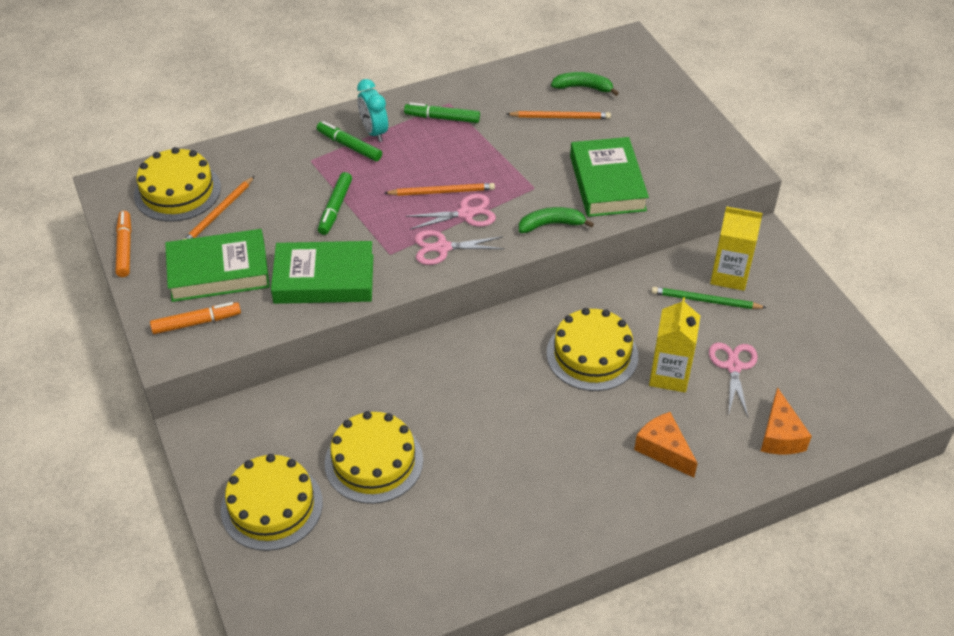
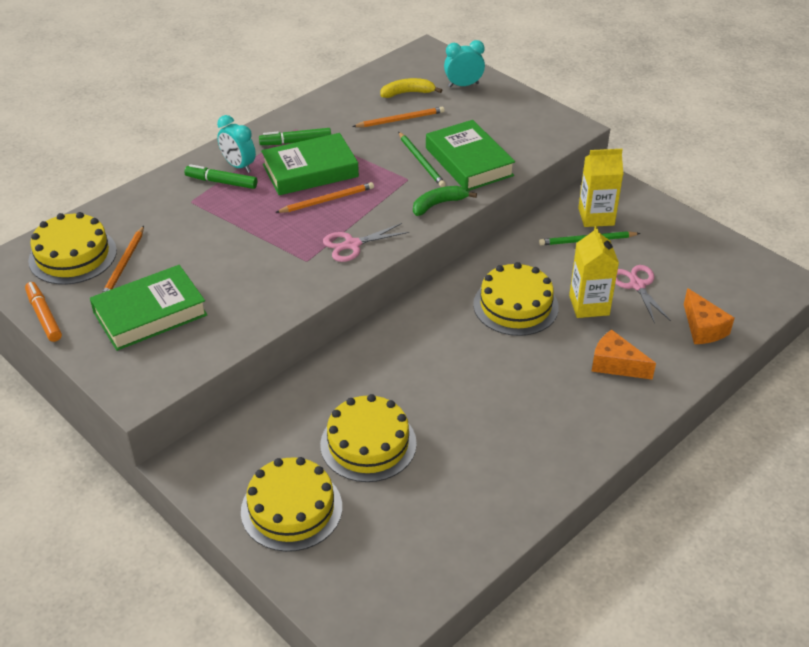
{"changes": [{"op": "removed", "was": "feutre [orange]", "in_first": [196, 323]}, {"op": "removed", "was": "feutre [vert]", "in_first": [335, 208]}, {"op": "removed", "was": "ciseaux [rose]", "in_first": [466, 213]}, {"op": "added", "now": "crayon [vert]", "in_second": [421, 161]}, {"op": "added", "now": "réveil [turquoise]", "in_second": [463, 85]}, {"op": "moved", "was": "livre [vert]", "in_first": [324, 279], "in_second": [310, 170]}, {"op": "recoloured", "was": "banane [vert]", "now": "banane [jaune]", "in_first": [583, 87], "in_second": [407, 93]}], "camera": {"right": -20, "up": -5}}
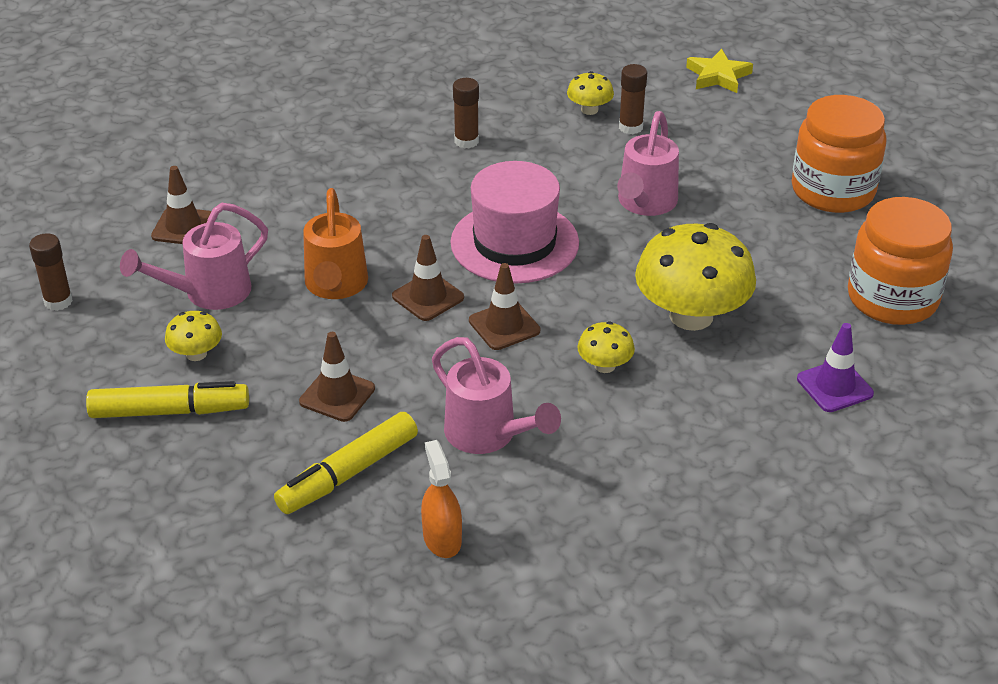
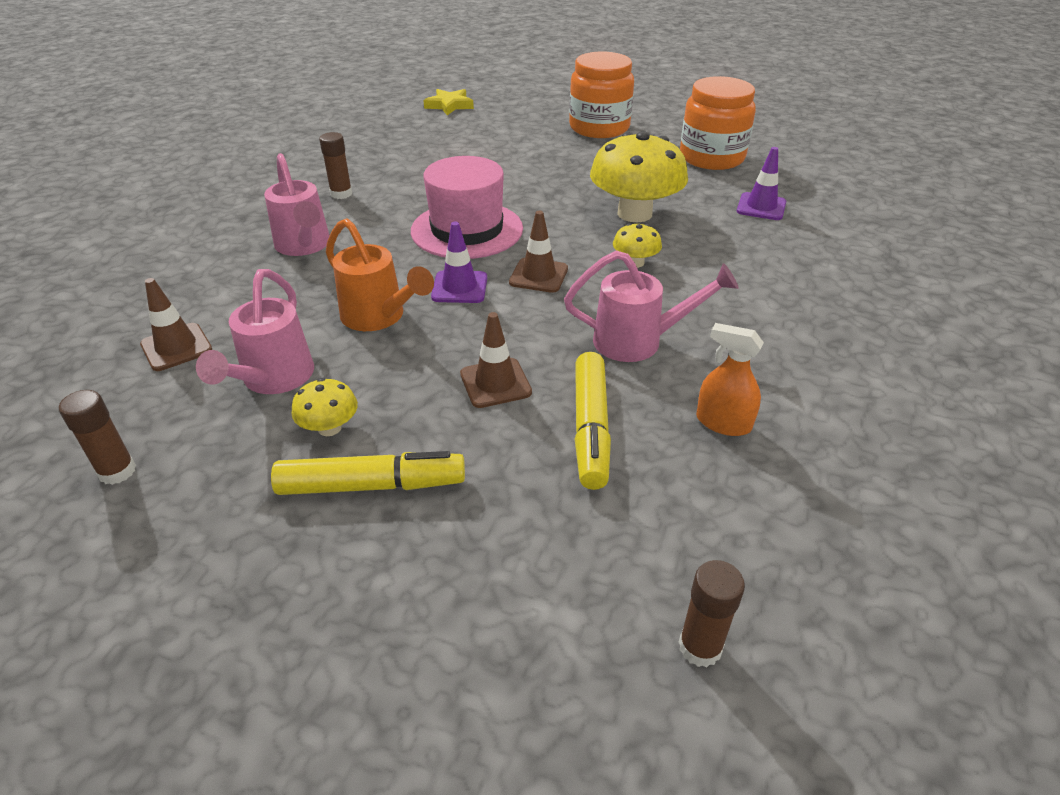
{"changes": [{"op": "removed", "was": "champignon [jaune]", "in_first": [589, 110]}, {"op": "moved", "was": "arrosoir [rose]", "in_first": [645, 204], "in_second": [304, 246]}, {"op": "moved", "was": "bâton de colle [marron]", "in_first": [630, 127], "in_second": [700, 647]}, {"op": "recoloured", "was": "cône de chantier [marron]", "now": "cône de chantier [violet]", "in_first": [428, 297], "in_second": [459, 287]}, {"op": "turned", "was": "feutre [jaune]", "in_first": [170, 411], "in_second": [372, 485], "clockwise": 45}], "camera": {"right": -45, "up": 0}}
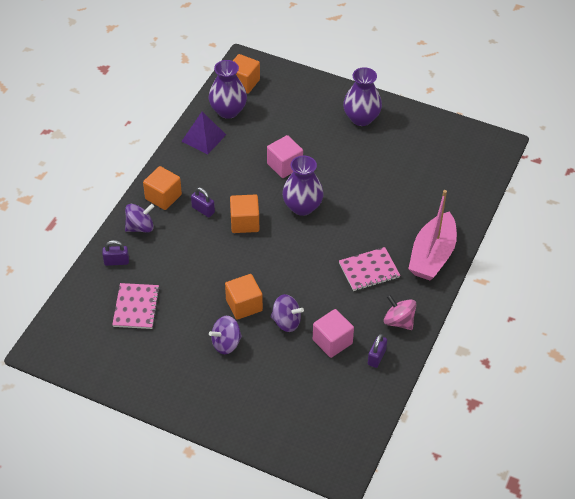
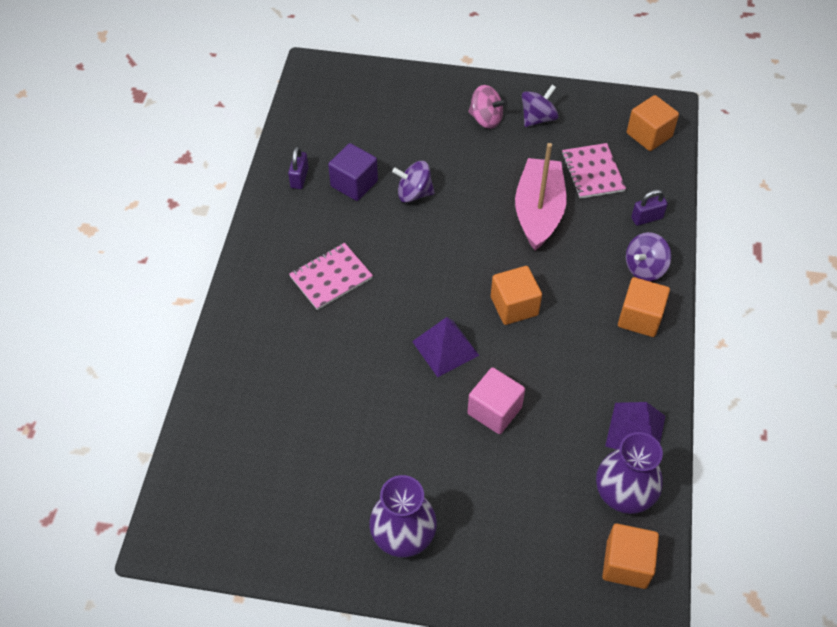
{"changes": [{"op": "removed", "was": "cadenas [violet]", "in_first": [203, 210]}, {"op": "moved", "was": "toupie [violet]", "in_first": [226, 343], "in_second": [538, 118]}, {"op": "moved", "was": "cube [orange]", "in_first": [244, 305], "in_second": [649, 135]}, {"op": "moved", "was": "toupie [rose]", "in_first": [399, 321], "in_second": [486, 119]}, {"op": "moved", "was": "bateau [rose]", "in_first": [432, 255], "in_second": [538, 212]}, {"op": "replaced", "was": "vase [violet]", "now": "pyramide [violet]", "in_first": [302, 207], "in_second": [445, 348]}, {"op": "recoloured", "was": "cube [rose]", "now": "cube [violet]", "in_first": [332, 341], "in_second": [354, 184]}], "camera": {"right": 165, "up": 5}}
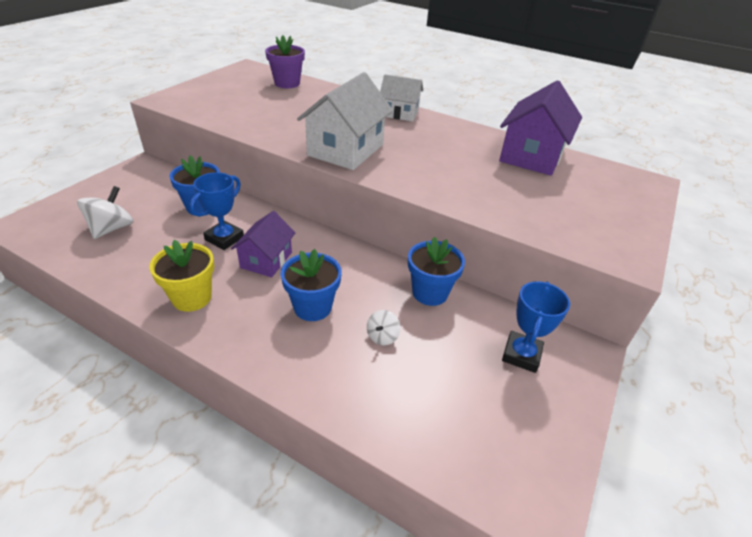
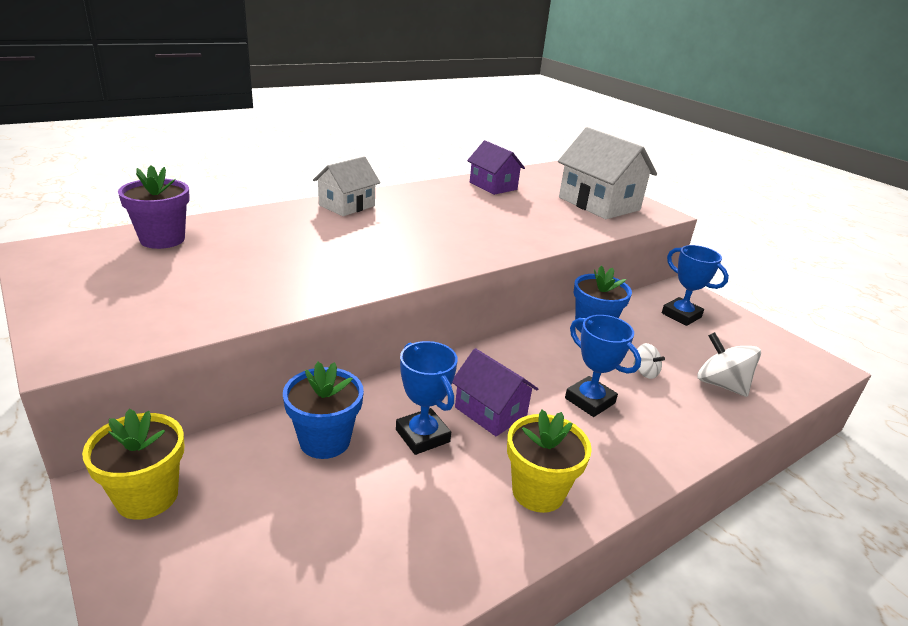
{"changes": [{"op": "added", "now": "pot de fleurs [jaune]", "in_second": [147, 496]}, {"op": "moved", "was": "toupie [blanc]", "in_first": [112, 228], "in_second": [720, 384]}, {"op": "moved", "was": "maison [blanc]", "in_first": [345, 150], "in_second": [599, 204]}, {"op": "replaced", "was": "pot de fleurs [bleu]", "now": "trophée [bleu]", "in_first": [312, 307], "in_second": [590, 401]}, {"op": "resized", "was": "maison [violet]", "in_first": [532, 156], "in_second": [493, 186], "ratio": 0.62}], "camera": {"right": -65, "up": -10}}
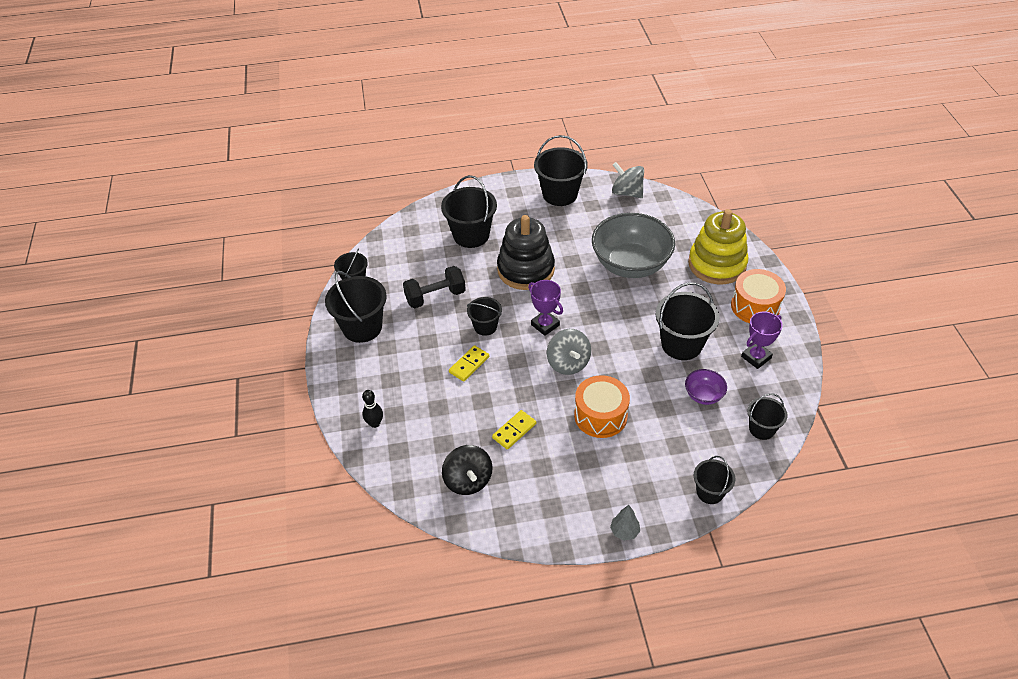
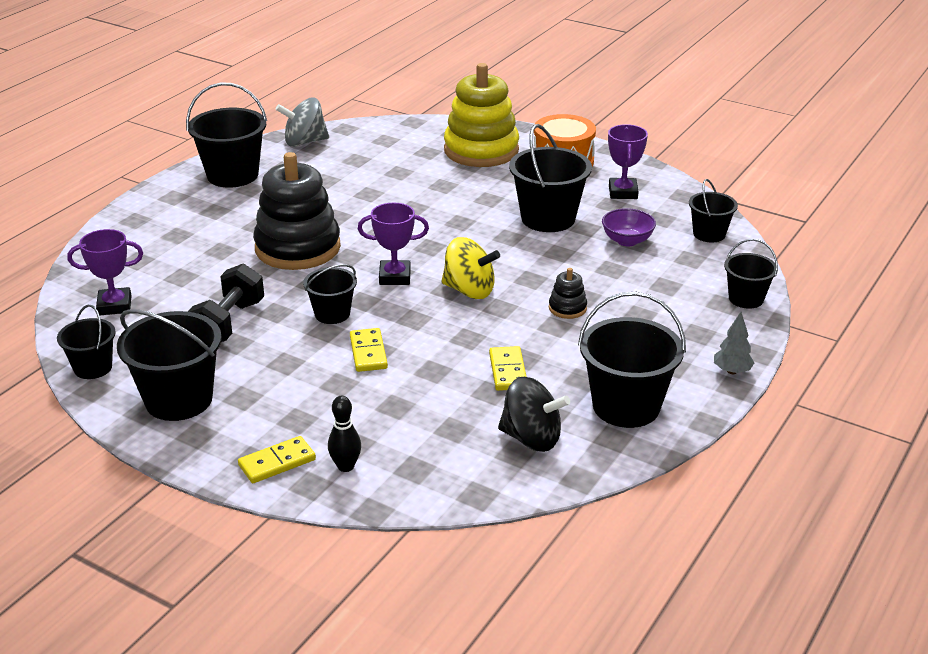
{"changes": [{"op": "removed", "was": "bol [gris]", "in_first": [630, 264]}, {"op": "added", "now": "trophée [violet]", "in_second": [114, 305]}, {"op": "added", "now": "domino [jaune]", "in_second": [277, 462]}, {"op": "moved", "was": "seau [noir]", "in_first": [471, 235], "in_second": [626, 406]}, {"op": "replaced", "was": "tambour [orange]", "now": "jouet à empiler [noir]", "in_first": [600, 416], "in_second": [567, 308]}, {"op": "recoloured", "was": "toupie [gris]", "now": "toupie [jaune]", "in_first": [568, 363], "in_second": [469, 290]}], "camera": {"right": -50, "up": -15}}
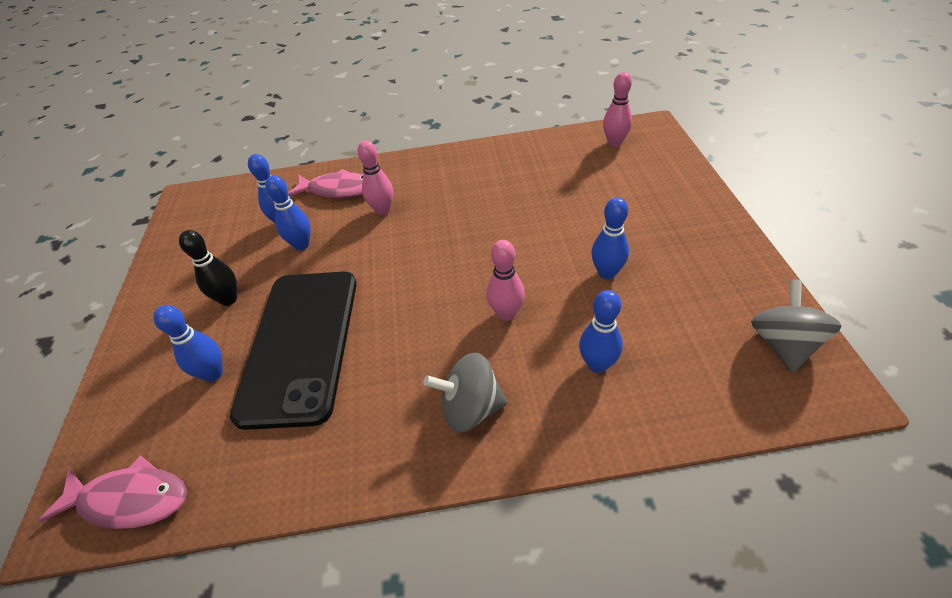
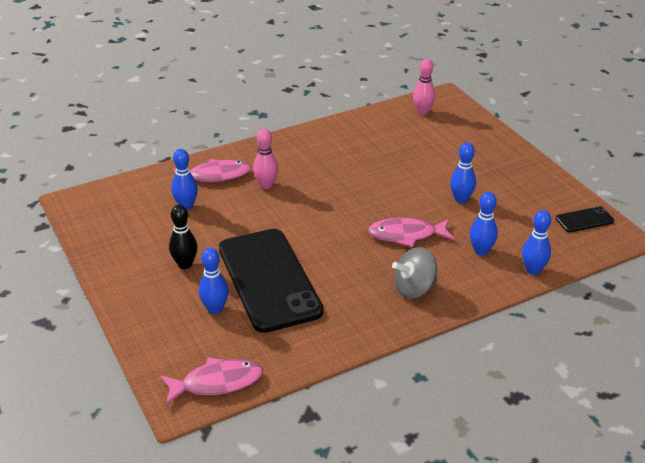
{"changes": [{"op": "moved", "was": "quille [bleu]", "in_first": [301, 245], "in_second": [533, 270]}, {"op": "replaced", "was": "quille [rose]", "now": "poisson [rose]", "in_first": [506, 313], "in_second": [406, 235]}, {"op": "replaced", "was": "toupie [gris]", "now": "téléphone [noir]", "in_first": [783, 344], "in_second": [584, 220]}], "camera": {"right": -25, "up": -10}}
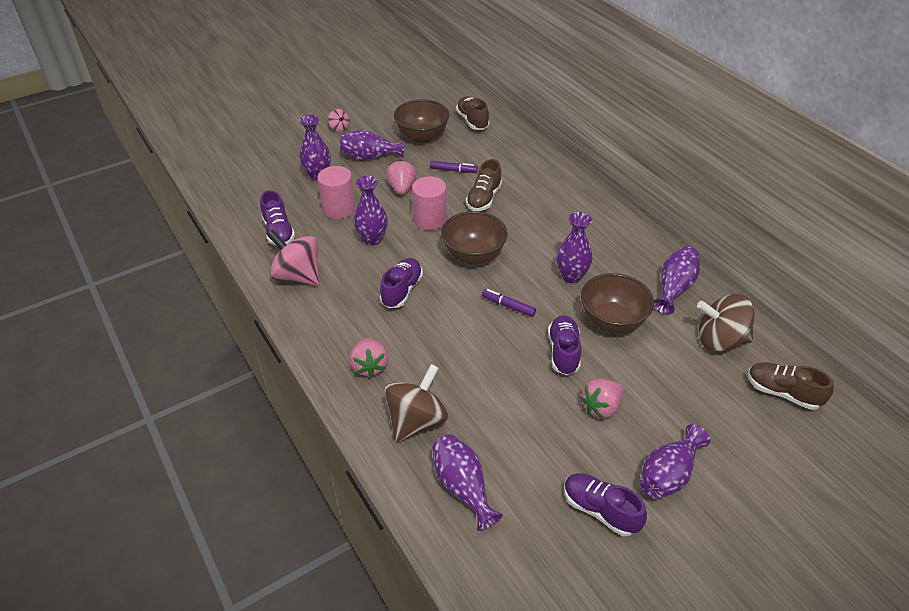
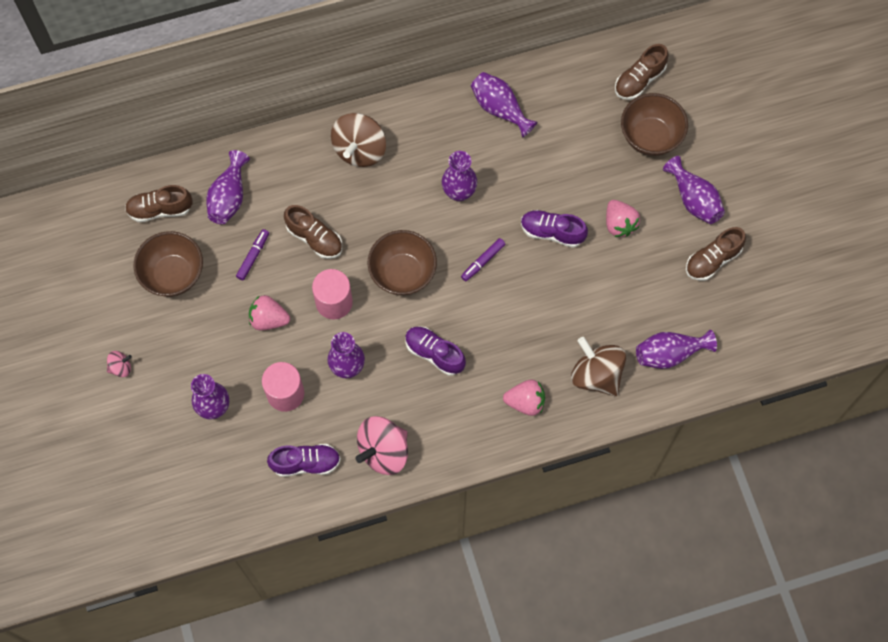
{"changes": [{"op": "moved", "was": "vase [violet]", "in_first": [370, 157], "in_second": [229, 197]}, {"op": "moved", "was": "bol [marron]", "in_first": [612, 321], "in_second": [650, 137]}, {"op": "moved", "was": "toupie [marron]", "in_first": [719, 340], "in_second": [360, 149]}, {"op": "recoloured", "was": "chaussure [violet]", "now": "chaussure [marron]", "in_first": [600, 510], "in_second": [712, 260]}], "camera": {"right": -75, "up": 25}}
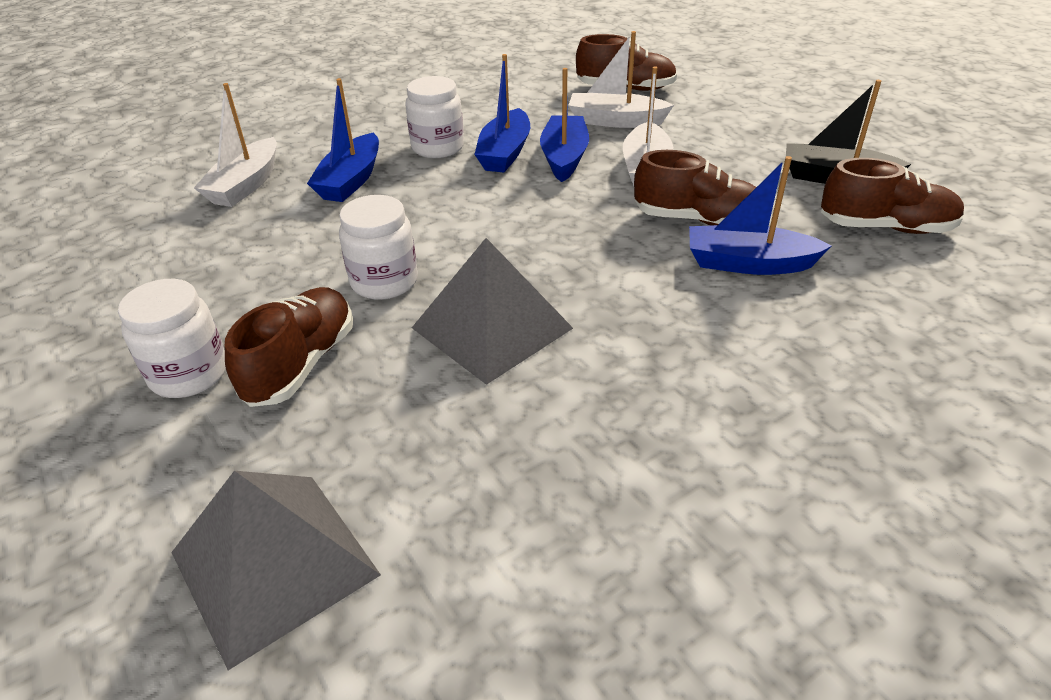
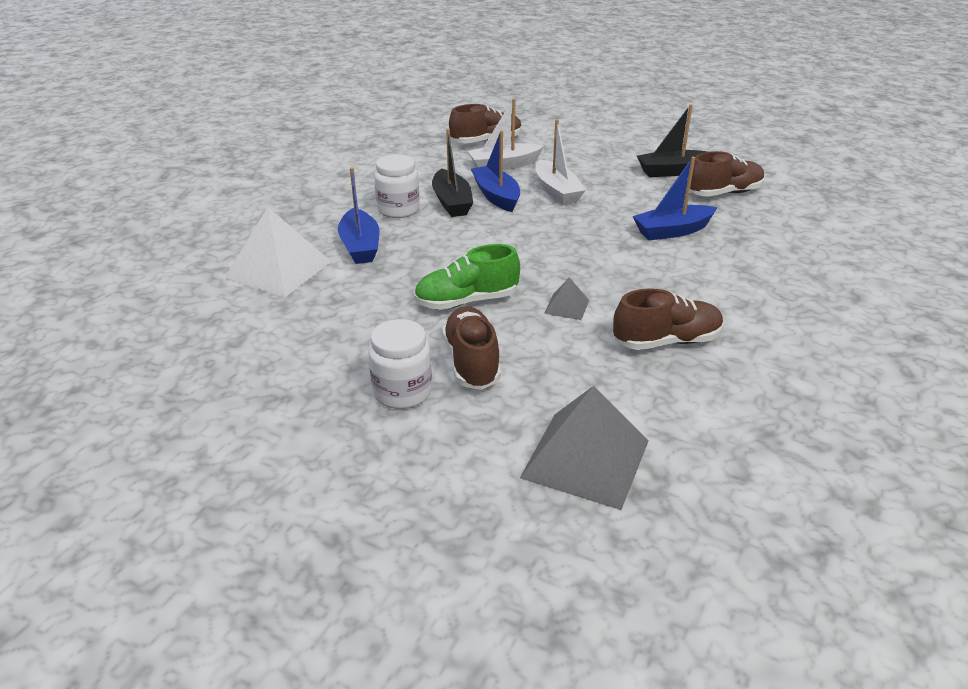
{"changes": [{"op": "moved", "was": "chaussure [marron]", "in_first": [698, 220], "in_second": [666, 341]}, {"op": "replaced", "was": "bateau [blanc]", "now": "pyramide [blanc]", "in_first": [246, 185], "in_second": [279, 269]}, {"op": "replaced", "was": "bocal [blanc]", "now": "chaussure [vert]", "in_first": [384, 281], "in_second": [466, 301]}, {"op": "recoloured", "was": "bateau [bleu]", "now": "bateau [noir]", "in_first": [505, 153], "in_second": [452, 202]}, {"op": "resized", "was": "pyramide [gris]", "in_first": [492, 328], "in_second": [567, 306], "ratio": 0.47}], "camera": {"right": -30, "up": -5}}
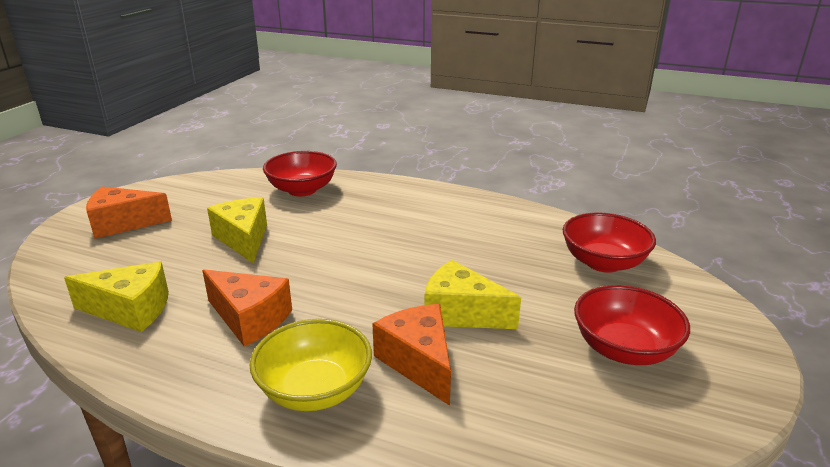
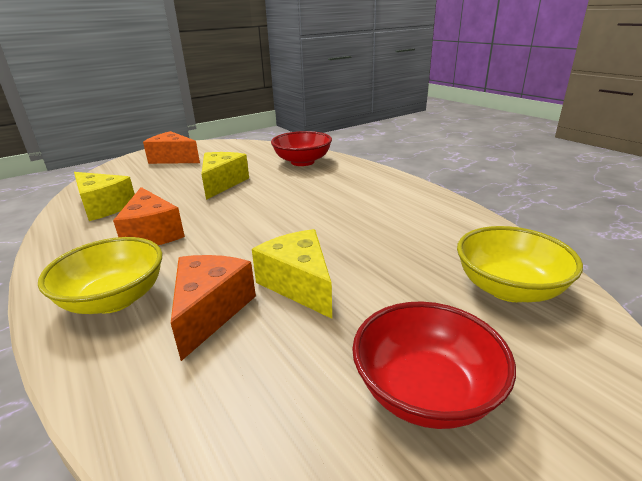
{"changes": [{"op": "recoloured", "was": "bol [rouge]", "now": "bol [jaune]", "in_first": [603, 262], "in_second": [508, 288]}], "camera": {"right": 35, "up": 0}}
